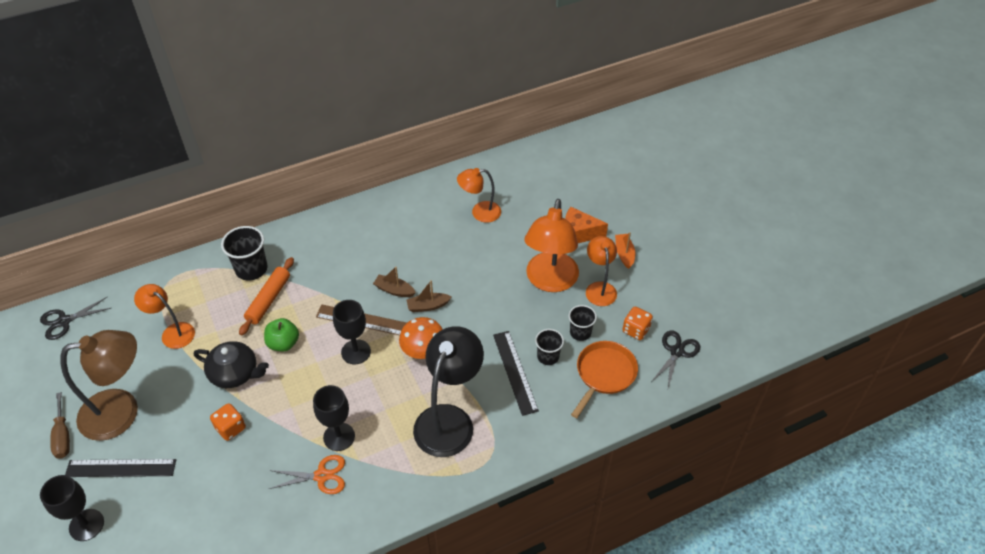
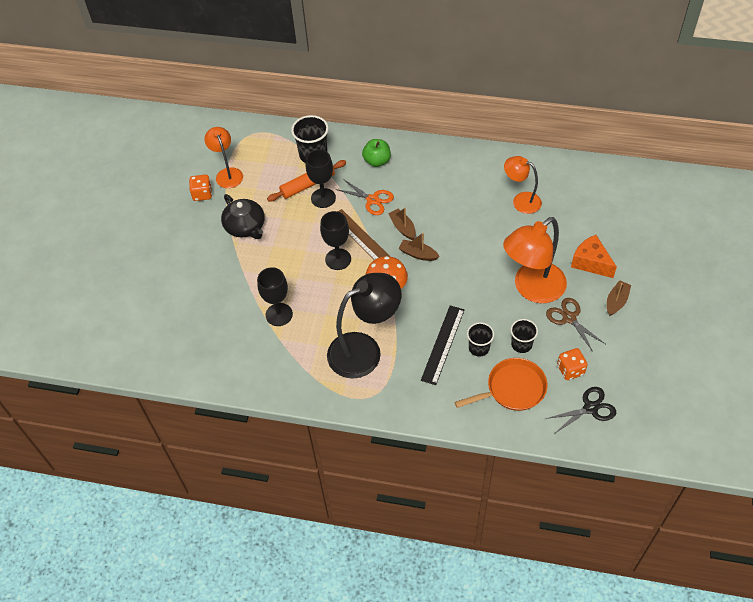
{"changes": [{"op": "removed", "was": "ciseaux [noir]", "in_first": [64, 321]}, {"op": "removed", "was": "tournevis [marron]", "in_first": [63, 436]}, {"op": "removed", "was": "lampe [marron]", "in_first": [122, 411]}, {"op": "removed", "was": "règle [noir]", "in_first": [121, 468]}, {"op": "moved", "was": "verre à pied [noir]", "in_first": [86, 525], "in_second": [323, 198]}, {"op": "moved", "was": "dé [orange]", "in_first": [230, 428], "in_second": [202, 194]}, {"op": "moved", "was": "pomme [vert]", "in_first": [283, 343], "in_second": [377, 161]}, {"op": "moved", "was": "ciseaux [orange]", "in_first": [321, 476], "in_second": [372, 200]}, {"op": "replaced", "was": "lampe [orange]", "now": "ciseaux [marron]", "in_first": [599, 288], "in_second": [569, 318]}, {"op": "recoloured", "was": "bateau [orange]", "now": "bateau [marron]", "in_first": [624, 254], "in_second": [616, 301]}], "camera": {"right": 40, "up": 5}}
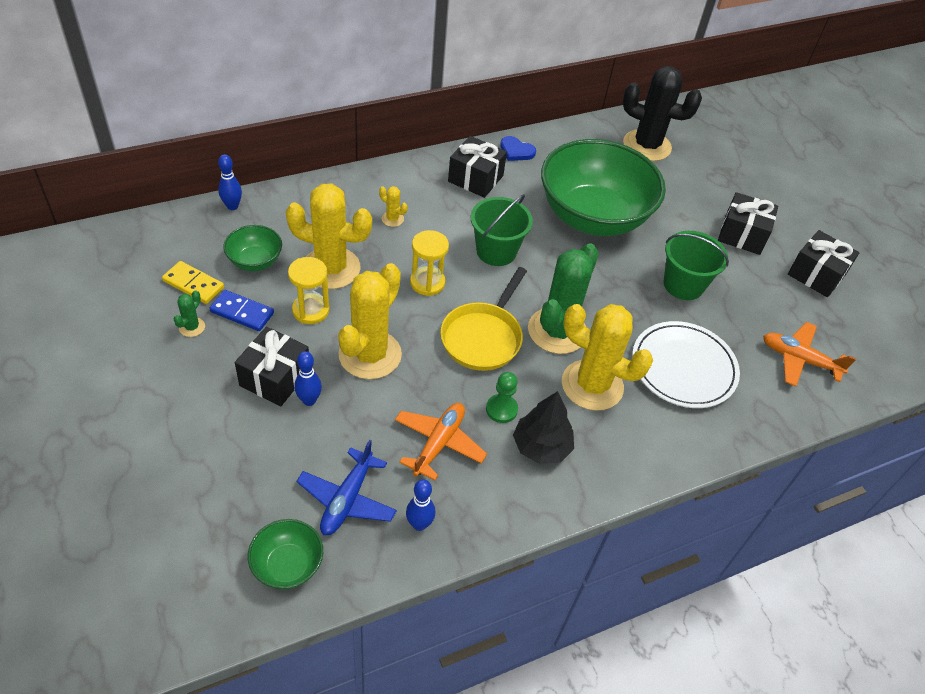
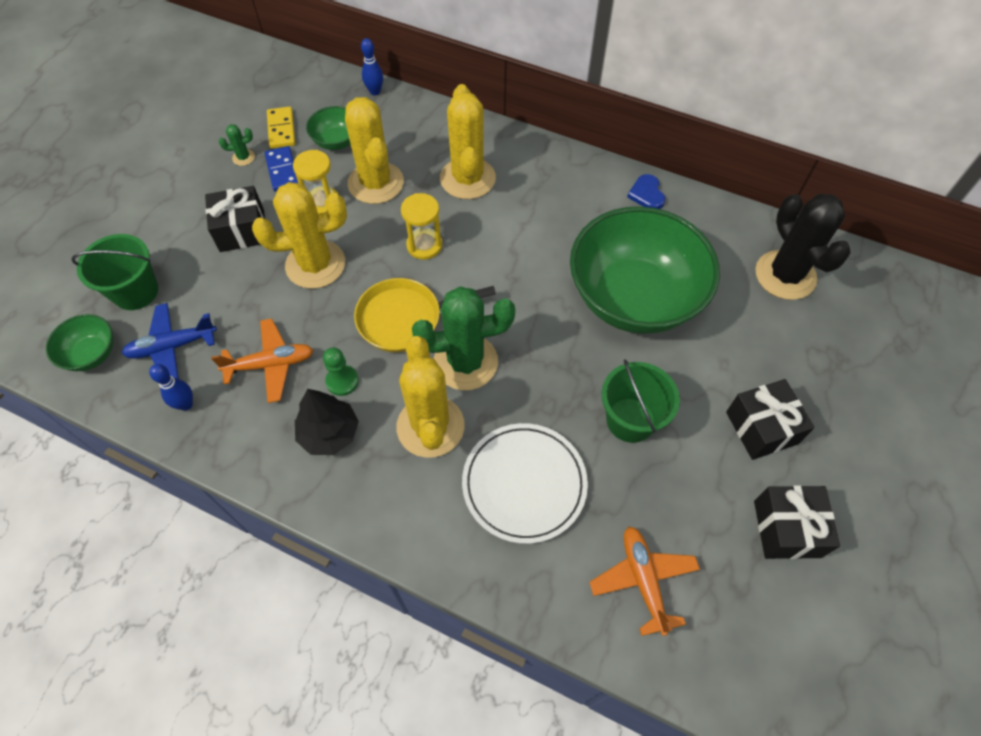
{"changes": [{"op": "removed", "was": "quille [bleu]", "in_first": [309, 400]}, {"op": "removed", "was": "cadeau [noir]", "in_first": [475, 179]}, {"op": "moved", "was": "seau [vert]", "in_first": [496, 251], "in_second": [135, 291]}, {"op": "resized", "was": "cactus [jaune]", "in_first": [392, 219], "in_second": [467, 178], "ratio": 2.43}], "camera": {"right": 55, "up": 10}}
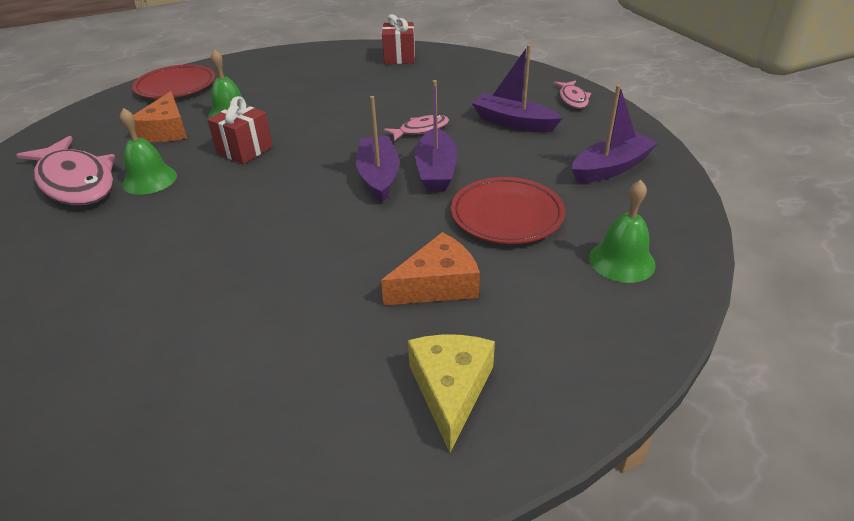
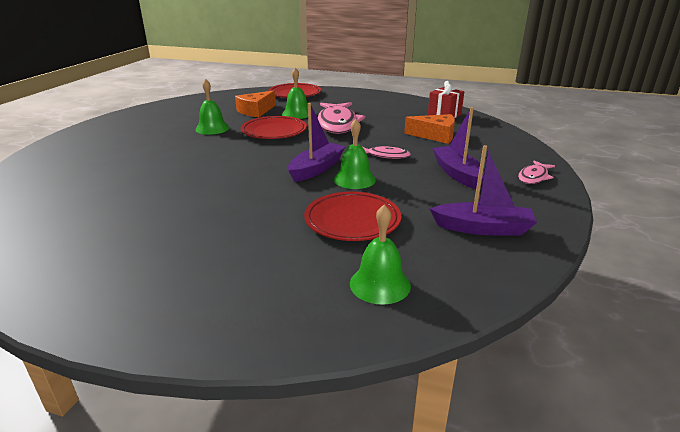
{"changes": [{"op": "removed", "was": "fromage [jaune]", "in_first": [451, 389]}, {"op": "moved", "was": "poisson [rose]", "in_first": [76, 182], "in_second": [337, 124]}, {"op": "moved", "was": "fromage [orange]", "in_first": [438, 284], "in_second": [435, 136]}, {"op": "replaced", "was": "cadeau [rouge]", "now": "assiette [rouge]", "in_first": [245, 150], "in_second": [274, 131]}, {"op": "replaced", "was": "bateau [violet]", "now": "cloche [vert]", "in_first": [436, 170], "in_second": [354, 179]}], "camera": {"right": 40, "up": -10}}
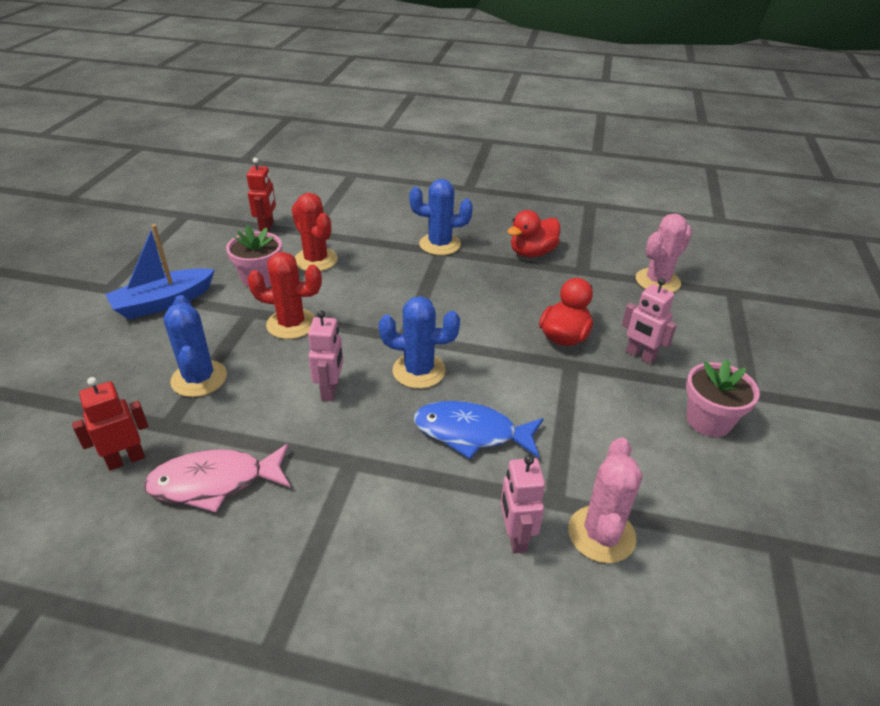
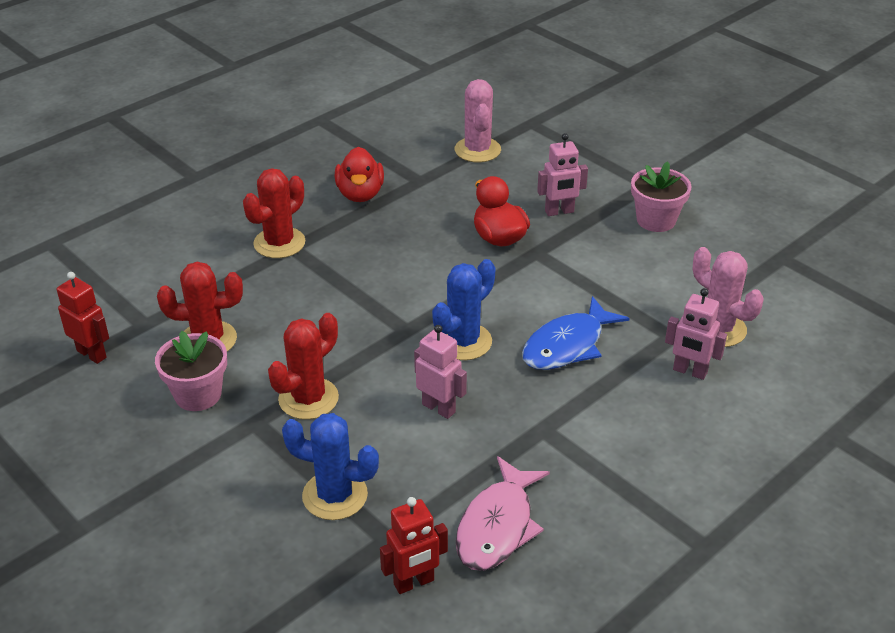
{"changes": [{"op": "removed", "was": "bateau [bleu]", "in_first": [163, 302]}, {"op": "recoloured", "was": "cactus [bleu]", "now": "cactus [rouge]", "in_first": [440, 244], "in_second": [279, 243]}, {"op": "turned", "was": "robot [rouge]", "in_first": [126, 459], "in_second": [414, 583], "clockwise": -120}], "camera": {"right": -55, "up": 0}}
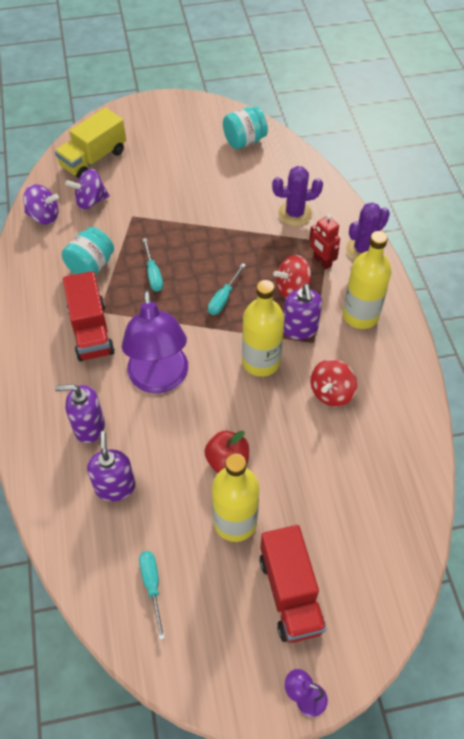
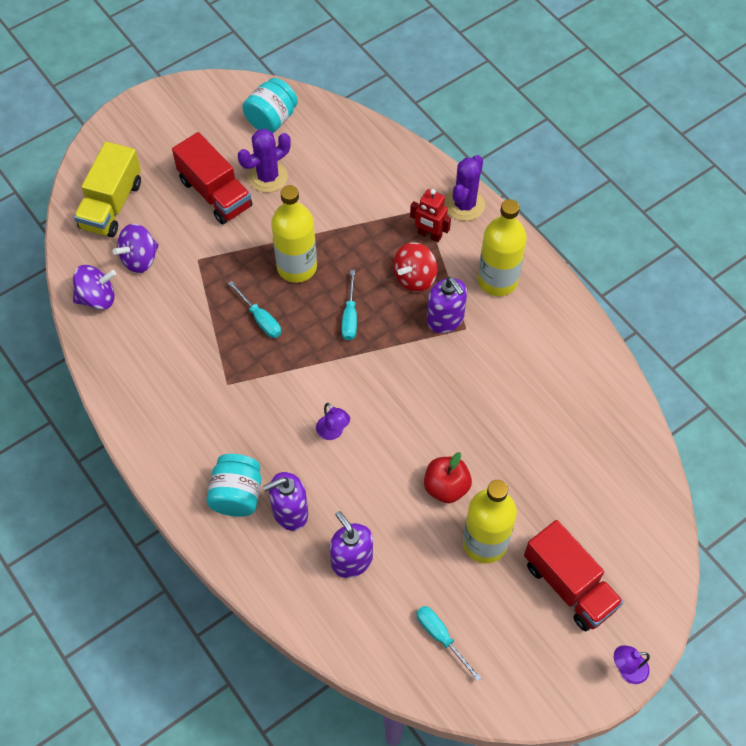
{"changes": [{"op": "removed", "was": "toupie [rouge]", "in_first": [331, 392]}, {"op": "moved", "was": "bocal [turquoise]", "in_first": [91, 266], "in_second": [237, 495]}, {"op": "moved", "was": "camion [rouge]", "in_first": [91, 331], "in_second": [215, 193]}, {"op": "moved", "was": "bouteille [jaune]", "in_first": [261, 362], "in_second": [297, 267]}, {"op": "moved", "was": "cactus [violet]", "in_first": [294, 214], "in_second": [268, 177]}, {"op": "resized", "was": "lampe [violet]", "in_first": [159, 379], "in_second": [333, 432], "ratio": 0.4}], "camera": {"right": -25, "up": 5}}
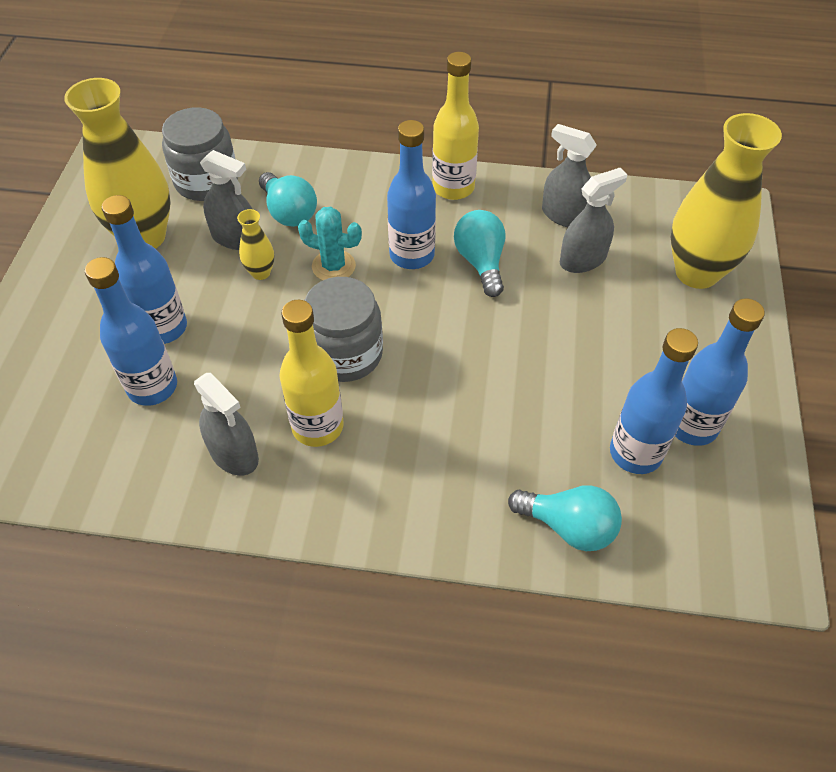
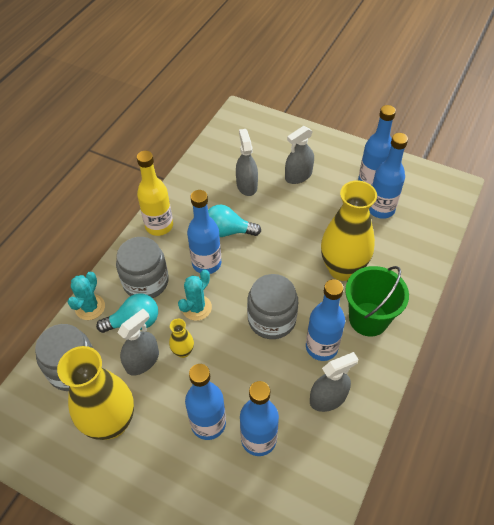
{"changes": [{"op": "removed", "was": "ampoule [turquoise]", "in_first": [568, 527]}, {"op": "added", "now": "cactus [turquoise]", "in_second": [90, 307]}, {"op": "added", "now": "bocal [gris]", "in_second": [146, 281]}, {"op": "added", "now": "seau [vert]", "in_second": [368, 319]}, {"op": "moved", "was": "vaporisateur [gris]", "in_first": [565, 215], "in_second": [298, 175]}, {"op": "moved", "was": "vase [jaune]", "in_first": [696, 272], "in_second": [342, 269]}, {"op": "recoloured", "was": "bouteille [jaune]", "now": "bouteille [bleu]", "in_first": [317, 426], "in_second": [321, 347]}], "camera": {"right": -70, "up": 0}}
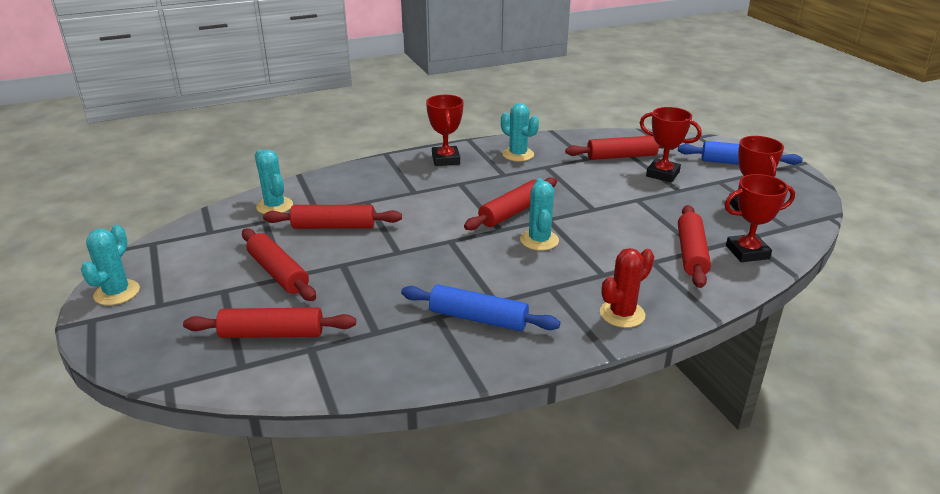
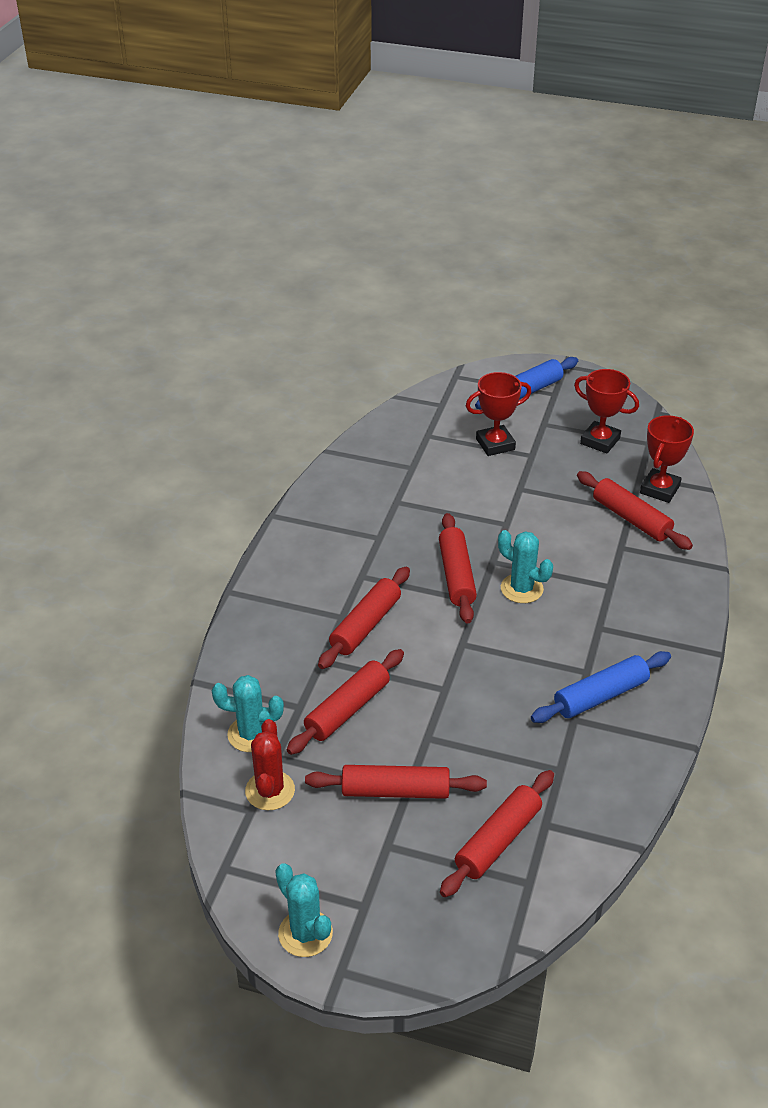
{"changes": [{"op": "removed", "was": "trophée [rouge]", "in_first": [446, 159]}, {"op": "removed", "was": "cactus [turquoise]", "in_first": [518, 154]}, {"op": "moved", "was": "rouleau à pâtisserie [rouge]", "in_first": [621, 156], "in_second": [365, 625]}, {"op": "moved", "was": "cactus [rouge]", "in_first": [622, 314], "in_second": [270, 791]}], "camera": {"right": -50, "up": 10}}
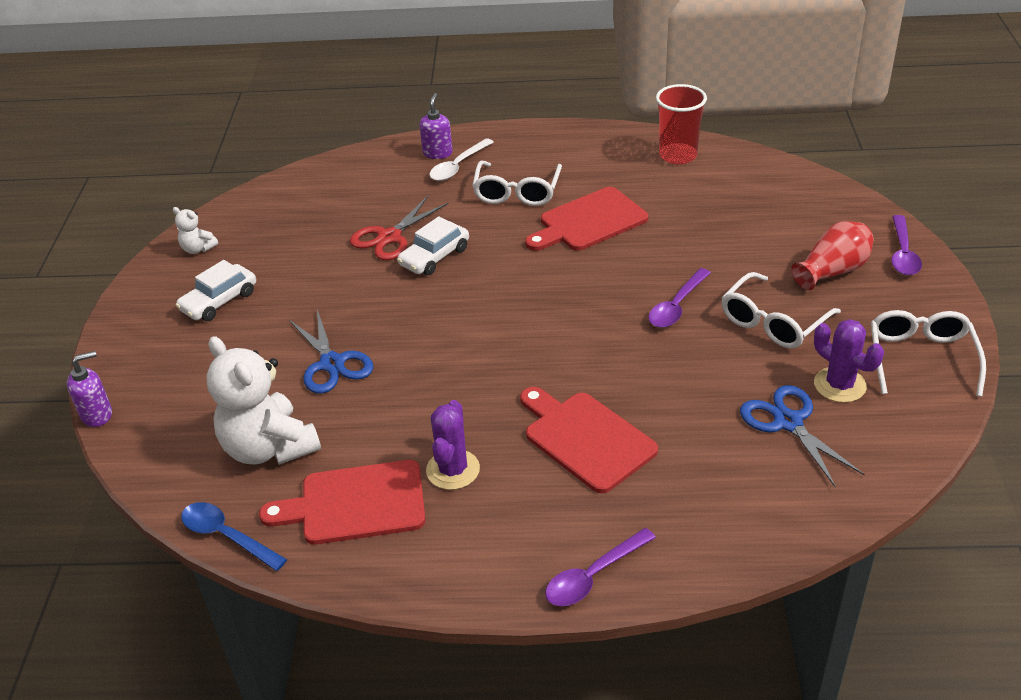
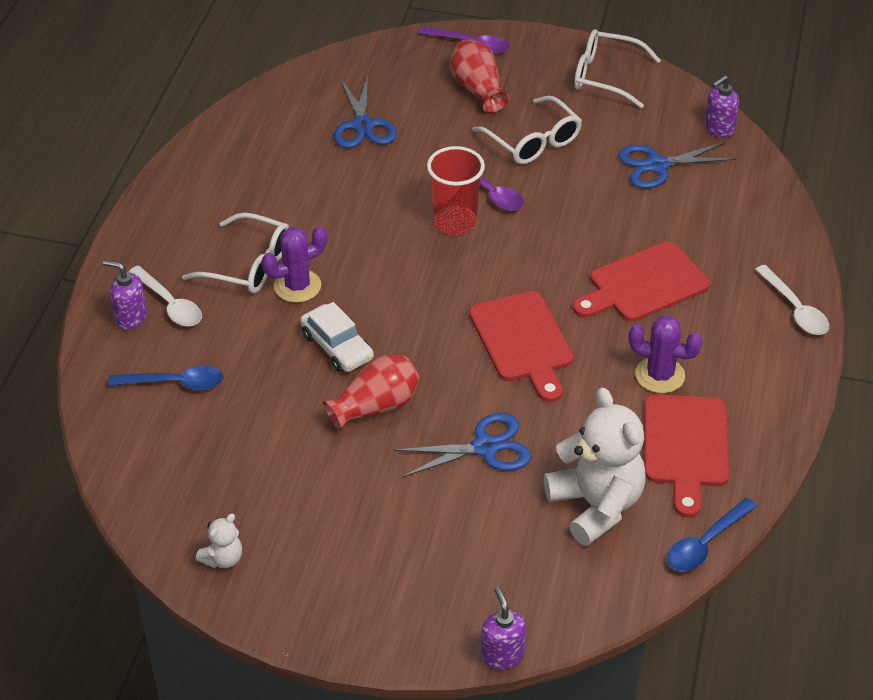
{"changes": [{"op": "removed", "was": "voiture [blanc]", "in_first": [219, 301]}, {"op": "removed", "was": "ciseaux [rouge]", "in_first": [389, 237]}, {"op": "added", "now": "cuillère [bleu]", "in_second": [175, 383]}, {"op": "added", "now": "vase [rouge]", "in_second": [375, 406]}, {"op": "added", "now": "ciseaux [bleu]", "in_second": [363, 126]}, {"op": "added", "now": "distributeur de savon [violet]", "in_second": [718, 128]}, {"op": "moved", "was": "planche à découper [rouge]", "in_first": [589, 221], "in_second": [523, 341]}, {"op": "moved", "was": "gobelet [rouge]", "in_first": [678, 155], "in_second": [455, 222]}, {"op": "moved", "was": "cactus [violet]", "in_first": [839, 385], "in_second": [297, 286]}, {"op": "recoloured", "was": "cuillère [violet]", "now": "cuillère [blanc]", "in_first": [593, 576], "in_second": [795, 309]}, {"op": "turned", "was": "ours en peluche [blanc]", "in_first": [269, 448], "in_second": [596, 505], "clockwise": -90}], "camera": {"right": -80, "up": 5}}
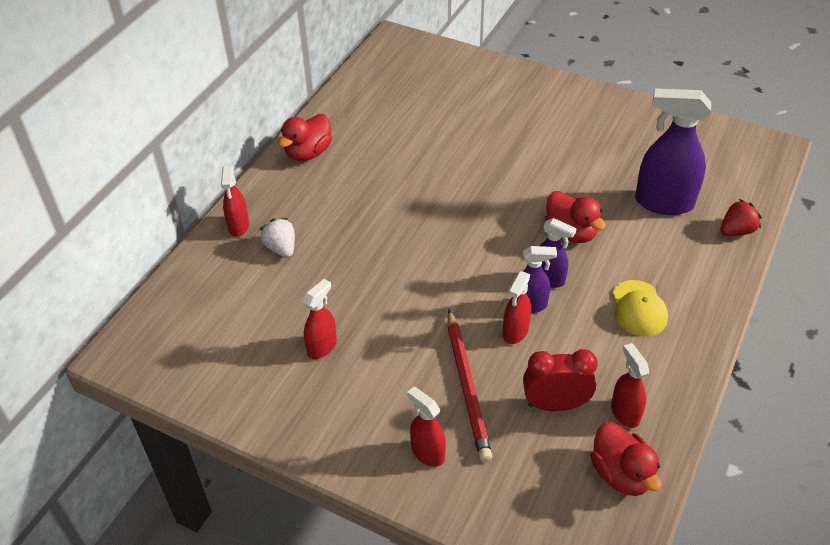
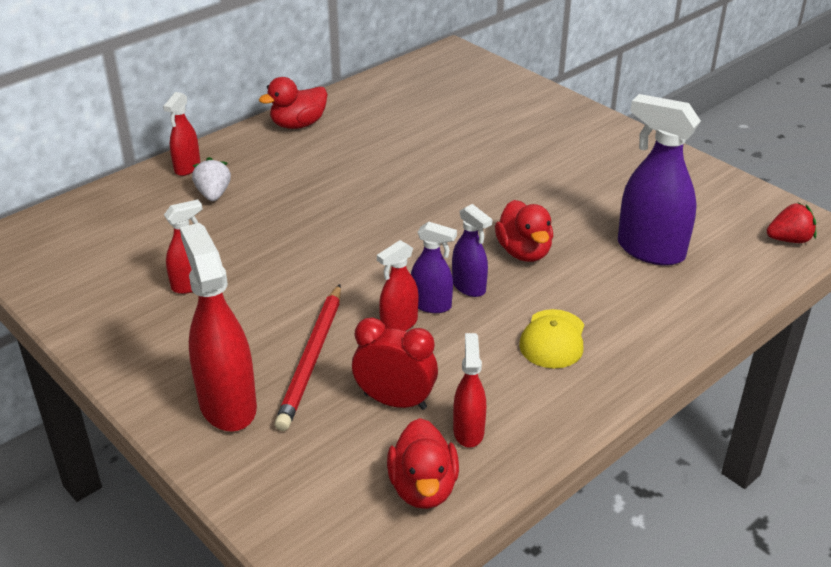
{"changes": [{"op": "moved", "was": "fraise [rouge]", "in_first": [736, 231], "in_second": [789, 240]}, {"op": "resized", "was": "vaporisateur [rouge]", "in_first": [427, 452], "in_second": [227, 405], "ratio": 1.82}], "camera": {"right": 20, "up": -10}}
